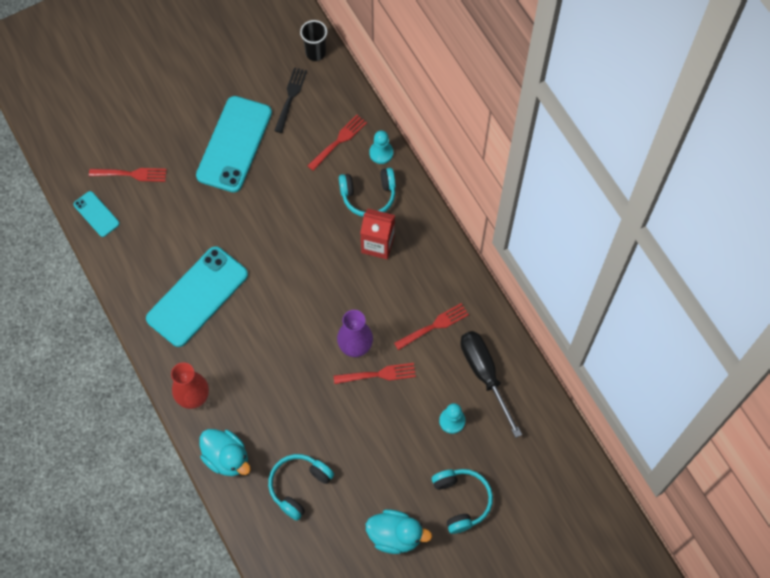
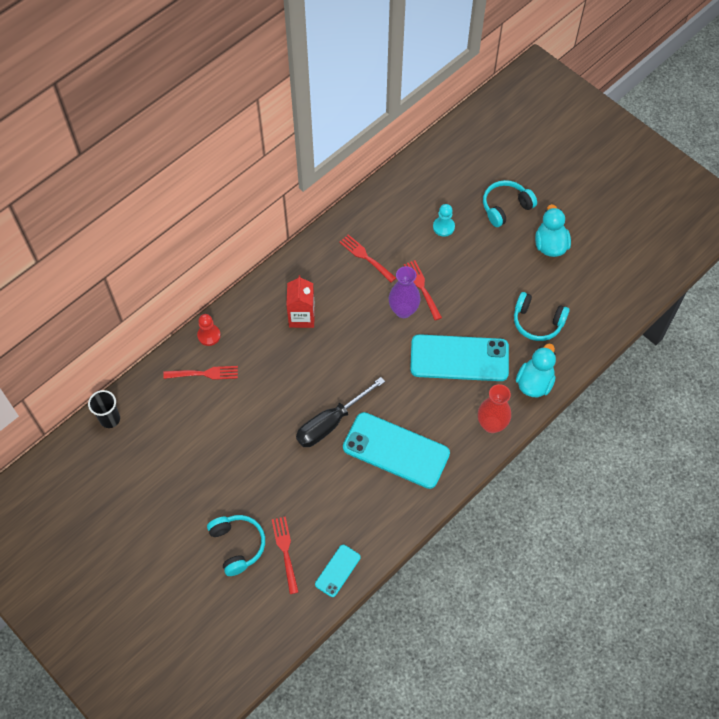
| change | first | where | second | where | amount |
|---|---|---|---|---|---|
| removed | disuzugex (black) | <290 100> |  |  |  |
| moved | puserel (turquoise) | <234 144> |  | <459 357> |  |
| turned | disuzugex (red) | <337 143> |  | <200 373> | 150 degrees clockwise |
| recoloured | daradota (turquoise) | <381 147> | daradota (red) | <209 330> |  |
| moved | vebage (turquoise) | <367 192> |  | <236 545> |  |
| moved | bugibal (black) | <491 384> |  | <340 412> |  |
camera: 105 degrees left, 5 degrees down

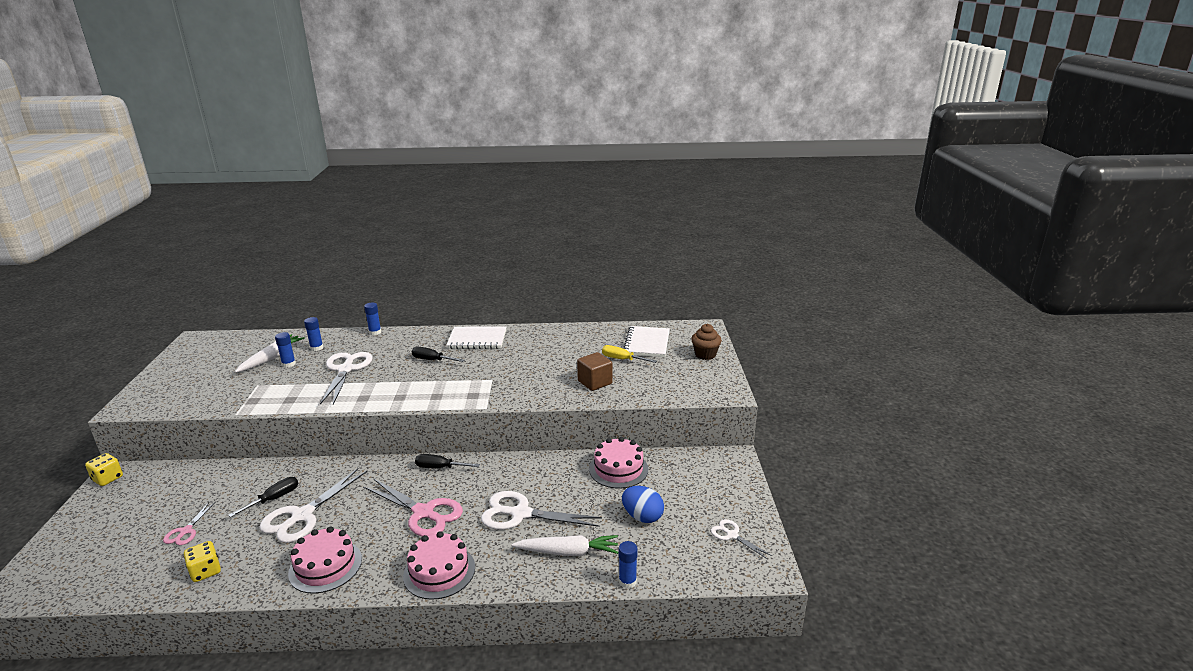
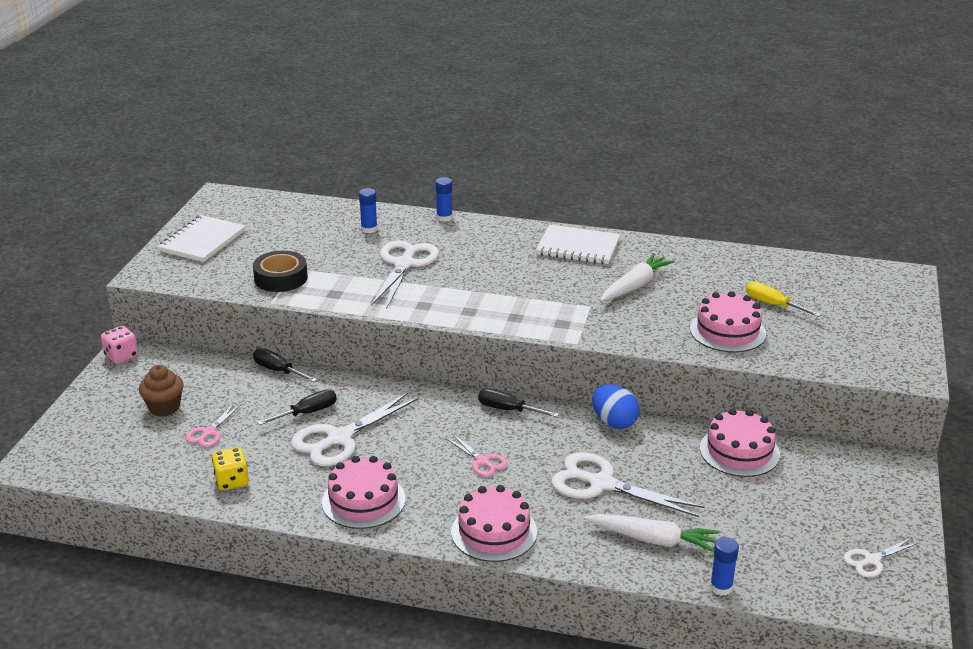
| change | first | where | second | where | amount |
|---|---|---|---|---|---|
| moved | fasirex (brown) | <706 342> |  | <161 391> |  |
| moved | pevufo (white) | <646 341> |  | <202 238> |  |
| removed | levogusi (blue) | <285 350> |  |  |  |
| moved | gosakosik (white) | <270 353> |  | <637 277> |  |
| moved | bugibal (black) | <438 354> |  | <285 365> |  |
| replaced | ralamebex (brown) | <594 371> | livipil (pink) | <728 321> |  |
| recoloured | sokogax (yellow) | <104 469> | sokogax (pink) | <119 345> |  |
| resized | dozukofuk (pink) | <413 508> |  | <476 455> | x0.52 |
| moved | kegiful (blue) | <643 504> |  | <615 406> |  |
| turned | dozukofuk (white) | <741 539> |  | <882 557> | 90 degrees counterclockwise |
| added |  |  | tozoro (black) | <280 271> |  |
camera: 15 degrees right, 5 degrees up

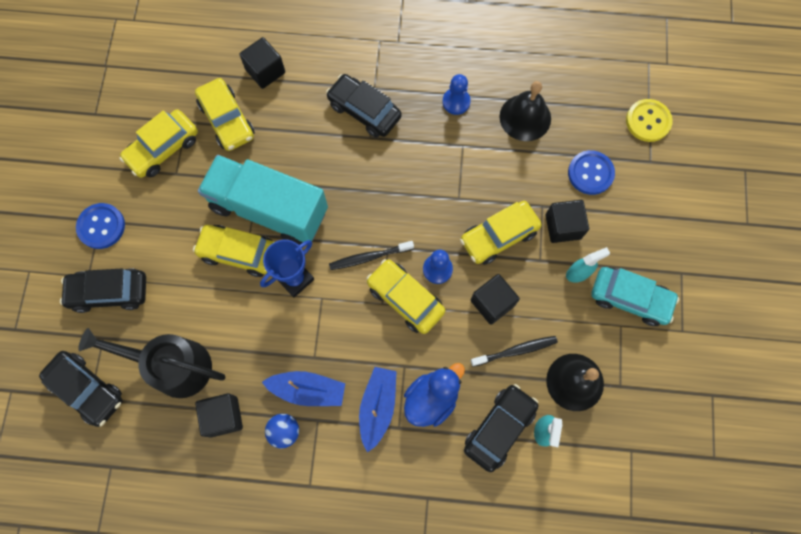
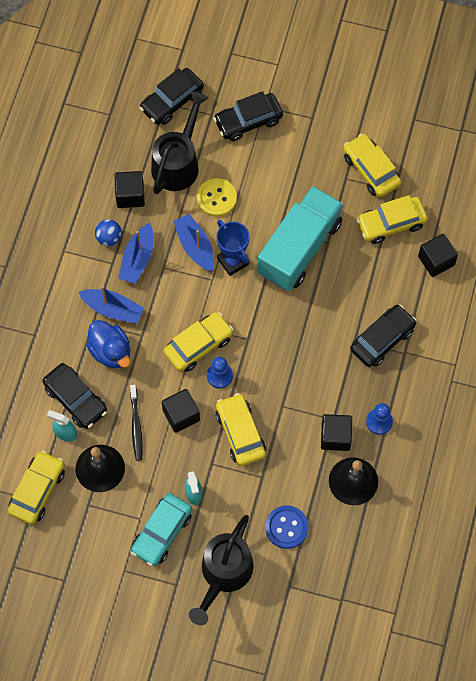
| change | first | where | second | where | amount |
|---|---|---|---|---|---|
| moved | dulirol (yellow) | <649 120> |  | <217 197> |  |
| moved | ralamebex (black) | <567 221> |  | <336 432> |  |
| removed | dulirol (blue) | <100 226> |  |  |  |
| moved | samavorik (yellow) | <233 251> |  | <36 487> |  |
| removed | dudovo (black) | <371 255> |  |  |  |
| turned | samavorik (black) | <103 290> |  | <248 116> | 120 degrees counterclockwise |
| added |  |  | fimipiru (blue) | <193 243> |  |
| added |  |  | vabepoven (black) | <221 570> |  |
camera: 100 degrees right, 5 degrees down

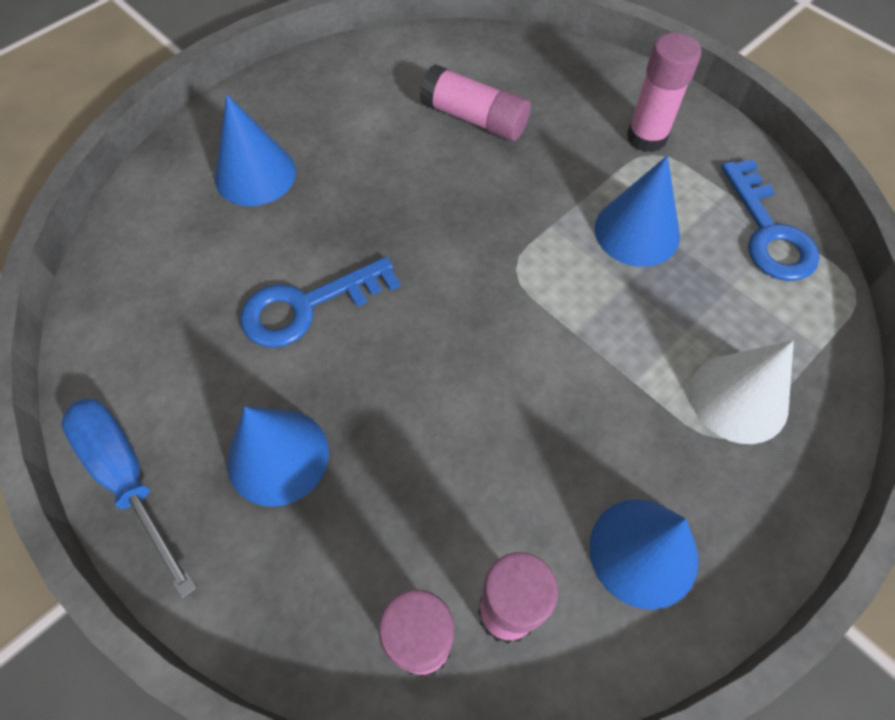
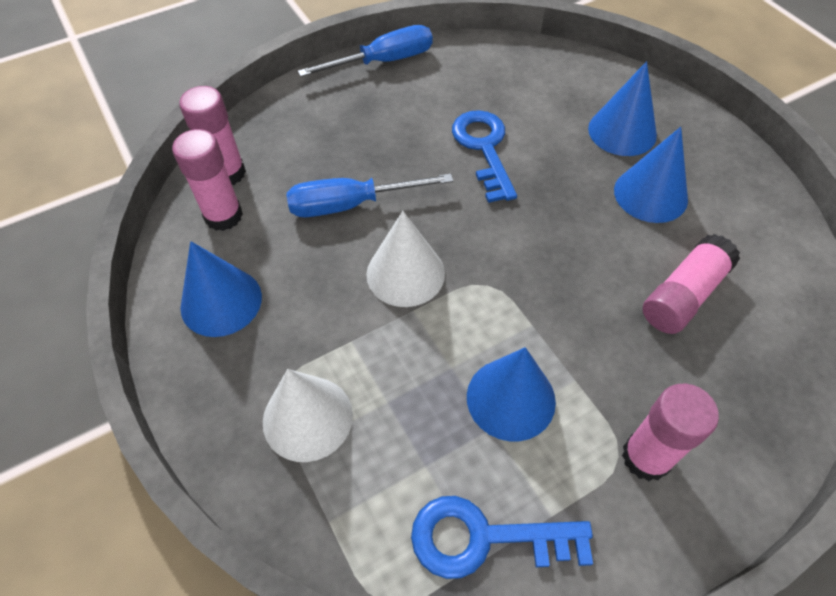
| change | first | where | second | where | amount |
|---|---|---|---|---|---|
| moved | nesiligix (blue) | <278 457> |  | <651 175> |  |
| added |  |  | bugibal (blue) | <370 195> |  |
| added |  |  | nesiligix (white) | <405 259> |  |
camera: 105 degrees right, 5 degrees down

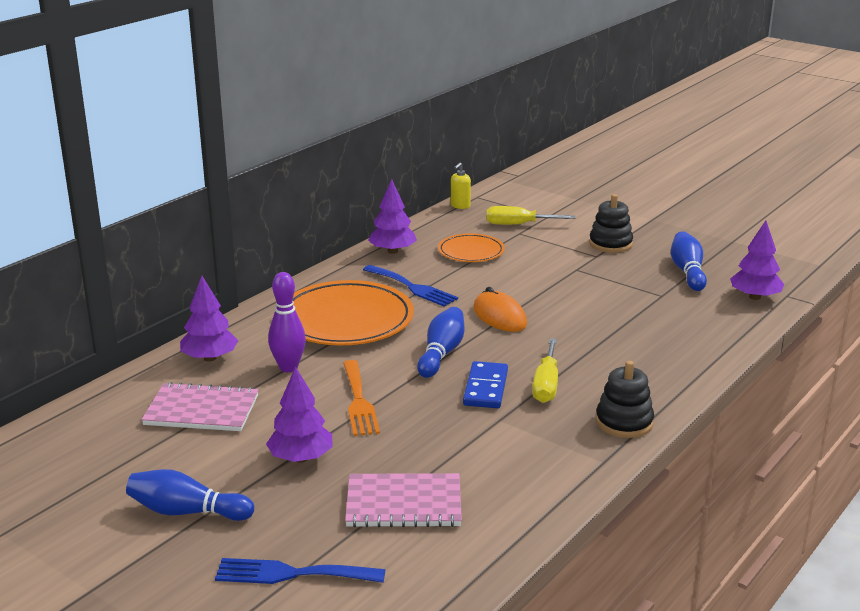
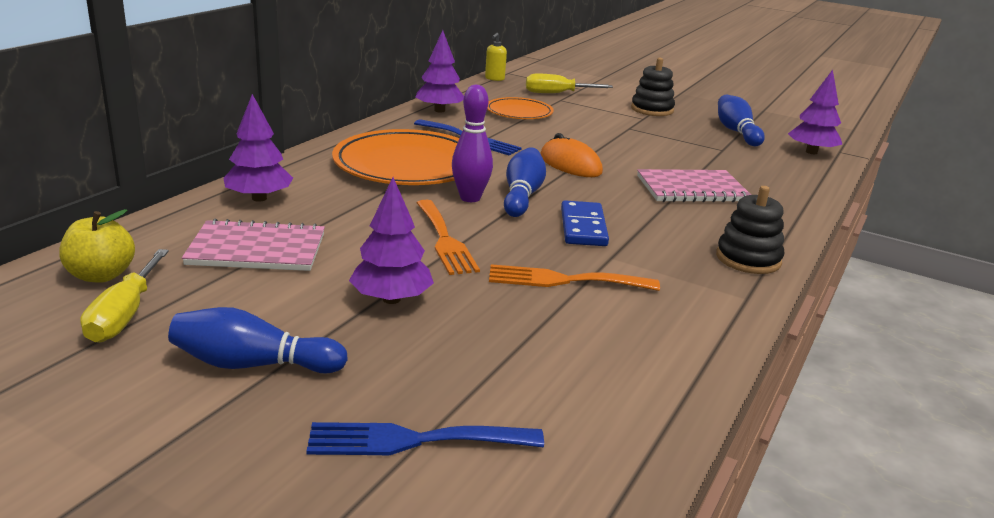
| change | first | where | second | where | amount |
|---|---|---|---|---|---|
| moved | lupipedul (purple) | <287 322> |  | <472 143> |  |
| moved | bugibal (yellow) | <545 370> |  | <124 296> |  |
| moved | pevufo (pink) | <403 500> |  | <694 185> |  |
| added |  |  | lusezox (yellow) | <97 246> |  |
| added |  |  | disuzugex (orange) | <574 277> |  |
camera: 10 degrees left, 0 degrees up

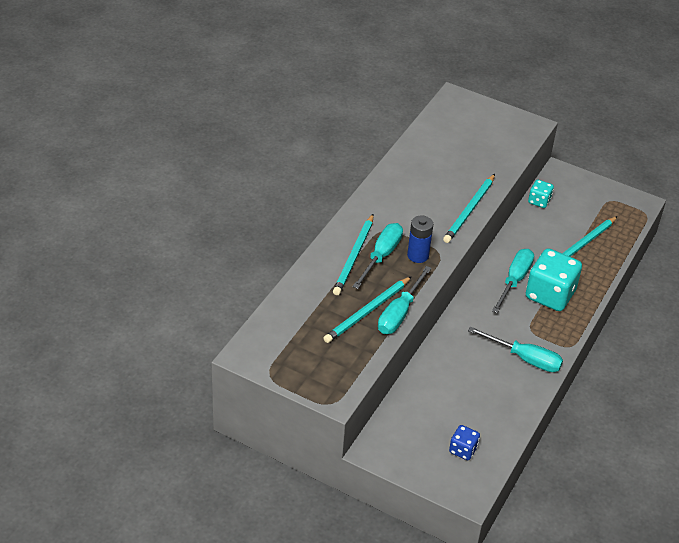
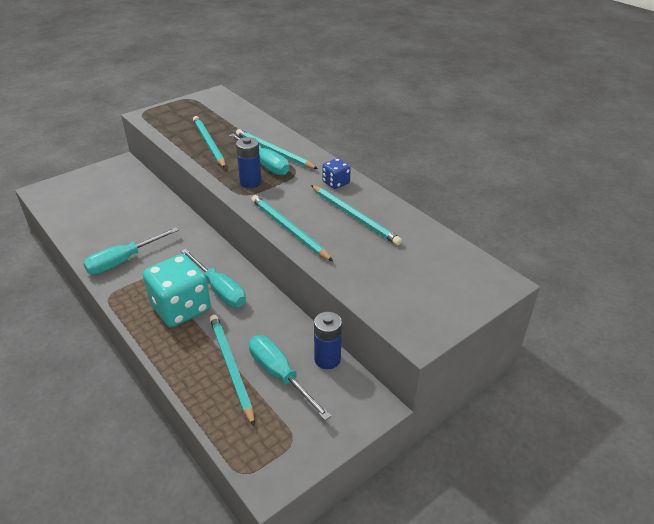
| change | first | where | second | where | amount |
|---|---|---|---|---|---|
| replaced | sokogax (turquoise) | <541 194> | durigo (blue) | <328 340> |  |
| moved | bugibal (turquoise) | <405 300> |  | <290 377> |  |
| moved | sokogax (blue) | <464 442> |  | <336 173> |  |
| added |  |  | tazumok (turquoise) | <356 215> |  |
camera: 115 degrees right, 5 degrees down

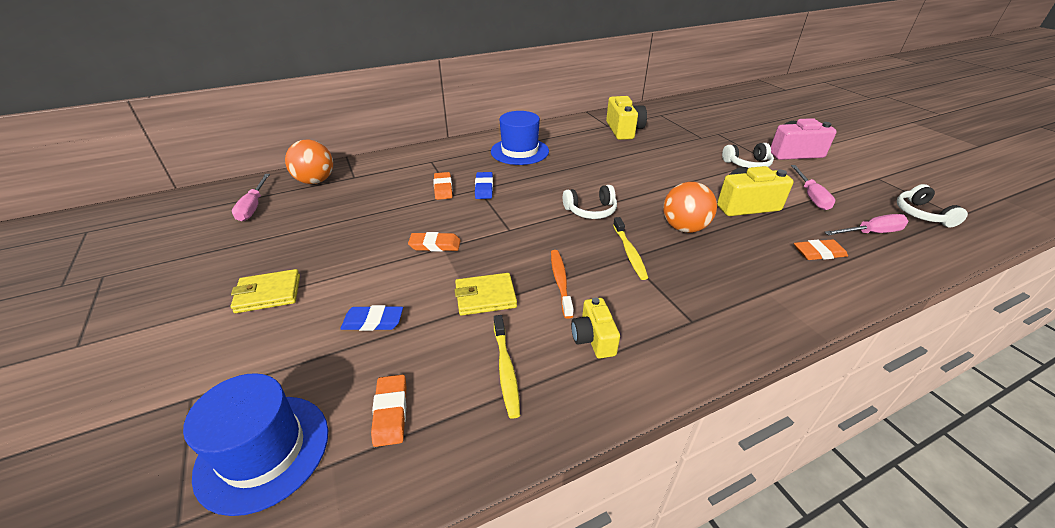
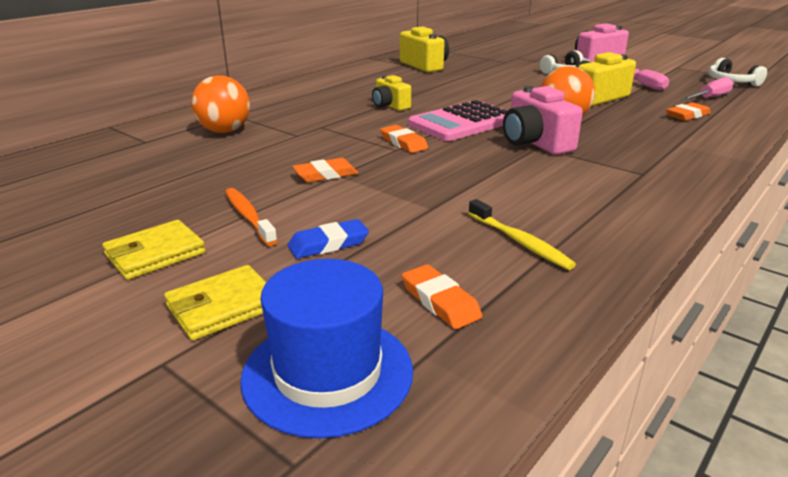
| change | first | where | second | where | amount |
|---|---|---|---|---|---|
| removed | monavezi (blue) | <520 138> |  |  |  |
| moved | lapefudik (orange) | <309 161> |  | <220 104> |  |
| moved | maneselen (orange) | <443 186> |  | <404 139> |  |
| removed | maneselen (blue) | <484 185> |  |  |  |
| removed | bugibal (pink) | <251 197> |  |  |  |
| replaced | vebage (white) | <590 202> | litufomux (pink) | <458 120> |  |
| replaced | dudovo (yellow) | <630 248> | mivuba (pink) | <543 120> |  |
| moved | dudovo (orange) | <562 284> |  | <251 217> |  |
| moved | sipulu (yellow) | <486 294> |  | <215 302> |  |
| moved | mivuba (yellow) | <595 327> |  | <391 93> |  |
camera: 25 degrees left, 10 degrees down

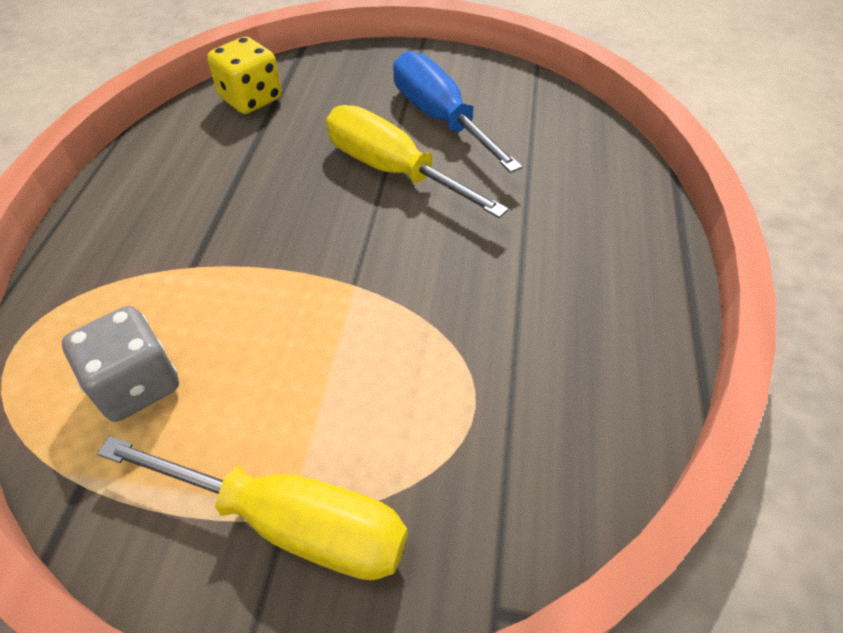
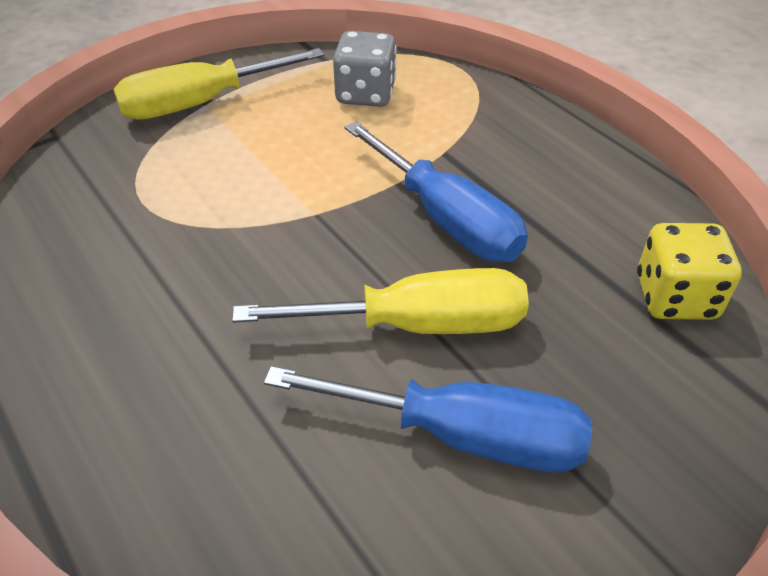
| change | first | where | second | where | amount |
|---|---|---|---|---|---|
| added |  |  | bugibal (blue) | <436 191> |  |
camera: 135 degrees right, 5 degrees down

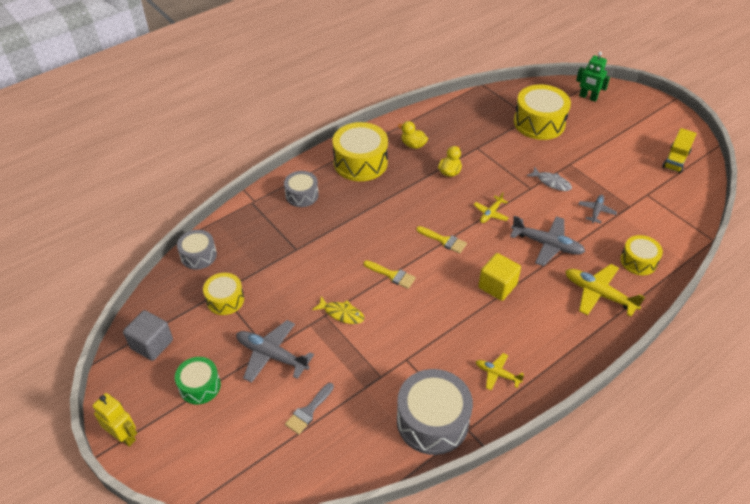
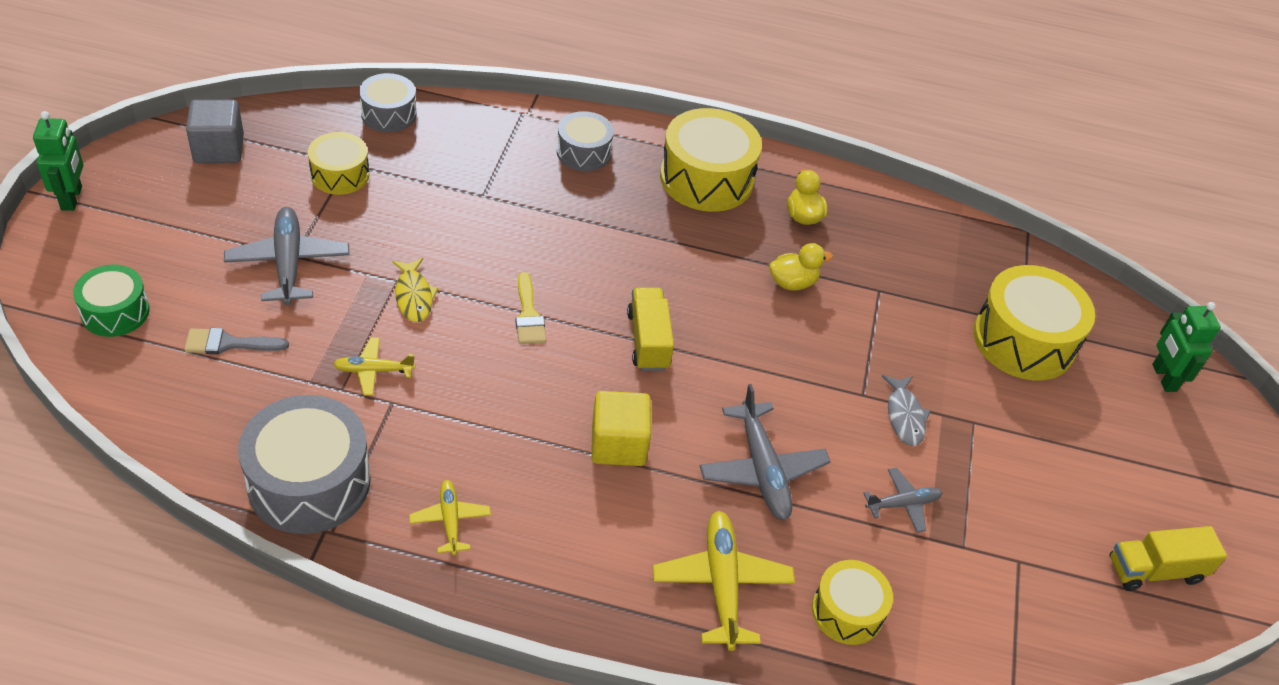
| change | first | where | second | where | amount |
|---|---|---|---|---|---|
| moved | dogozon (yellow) | <491 207> |  | <374 367> |  |
| replaced | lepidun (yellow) | <441 240> | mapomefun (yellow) | <650 329> |  |
| moved | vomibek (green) | <198 380> |  | <111 301> |  |
| recoloured | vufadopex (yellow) | <114 420> | vufadopex (green) | <58 161> |  |
camera: 45 degrees right, 0 degrees up

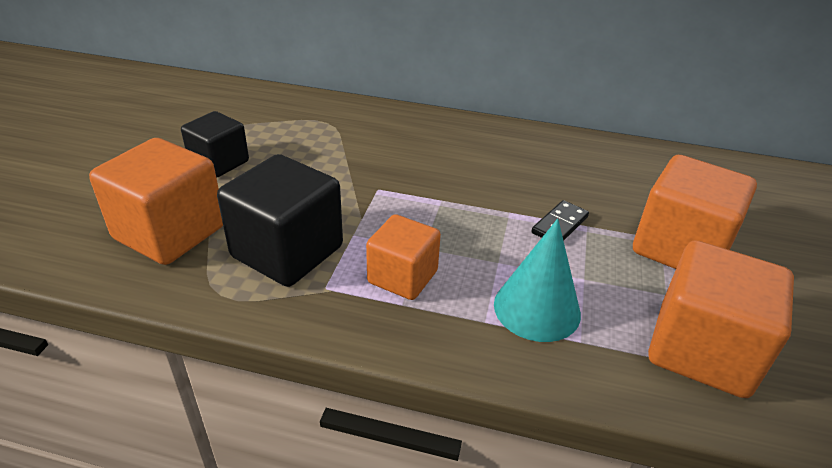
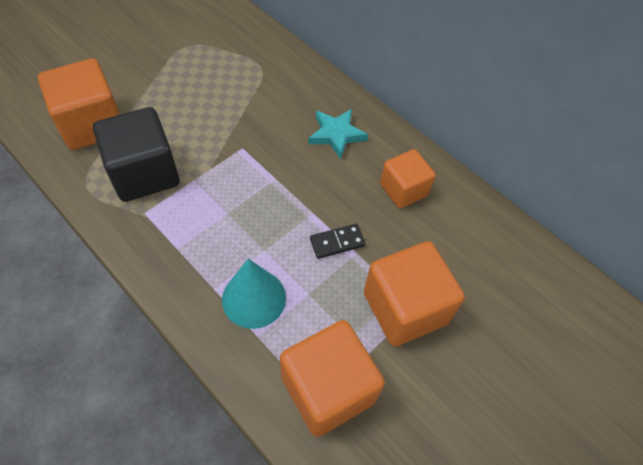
| change | first | where | second | where | amount |
|---|---|---|---|---|---|
| removed | ralamebex (black) | <215 144> |  |  |  |
| moved | ralamebex (orange) | <403 257> |  | <408 179> |  |
| added |  |  | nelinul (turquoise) | <338 134> |  |
camera: 30 degrees right, 20 degrees up

